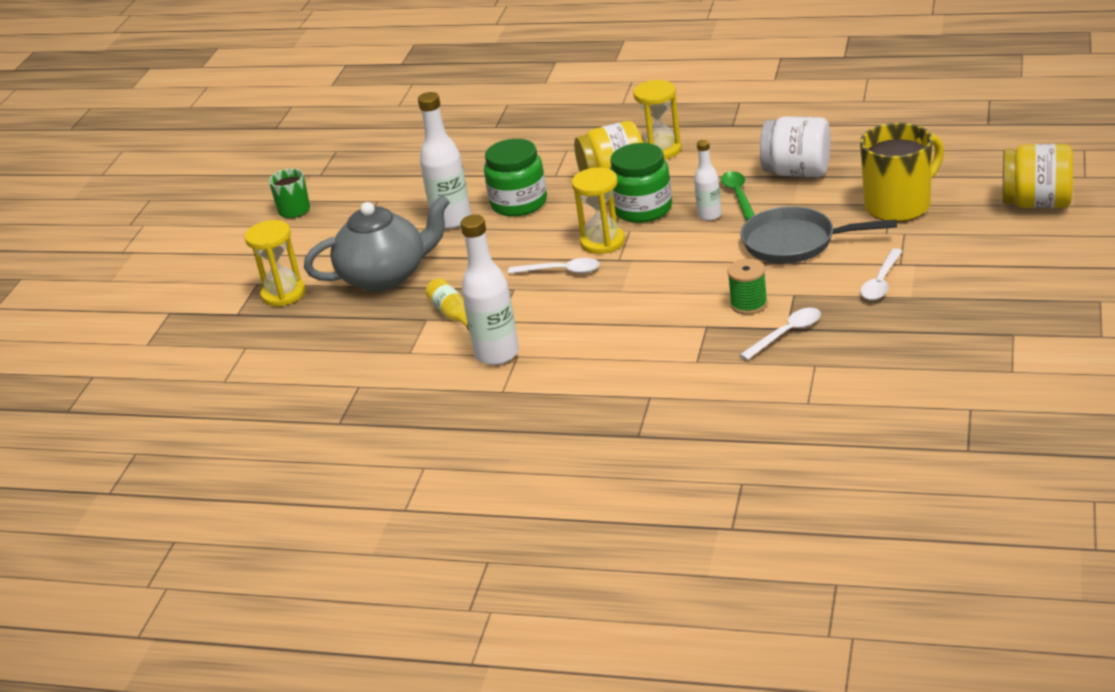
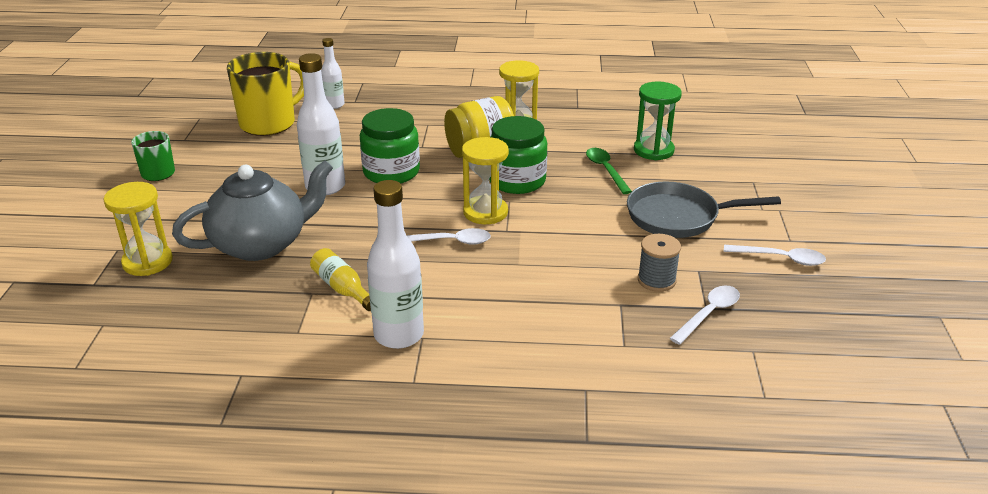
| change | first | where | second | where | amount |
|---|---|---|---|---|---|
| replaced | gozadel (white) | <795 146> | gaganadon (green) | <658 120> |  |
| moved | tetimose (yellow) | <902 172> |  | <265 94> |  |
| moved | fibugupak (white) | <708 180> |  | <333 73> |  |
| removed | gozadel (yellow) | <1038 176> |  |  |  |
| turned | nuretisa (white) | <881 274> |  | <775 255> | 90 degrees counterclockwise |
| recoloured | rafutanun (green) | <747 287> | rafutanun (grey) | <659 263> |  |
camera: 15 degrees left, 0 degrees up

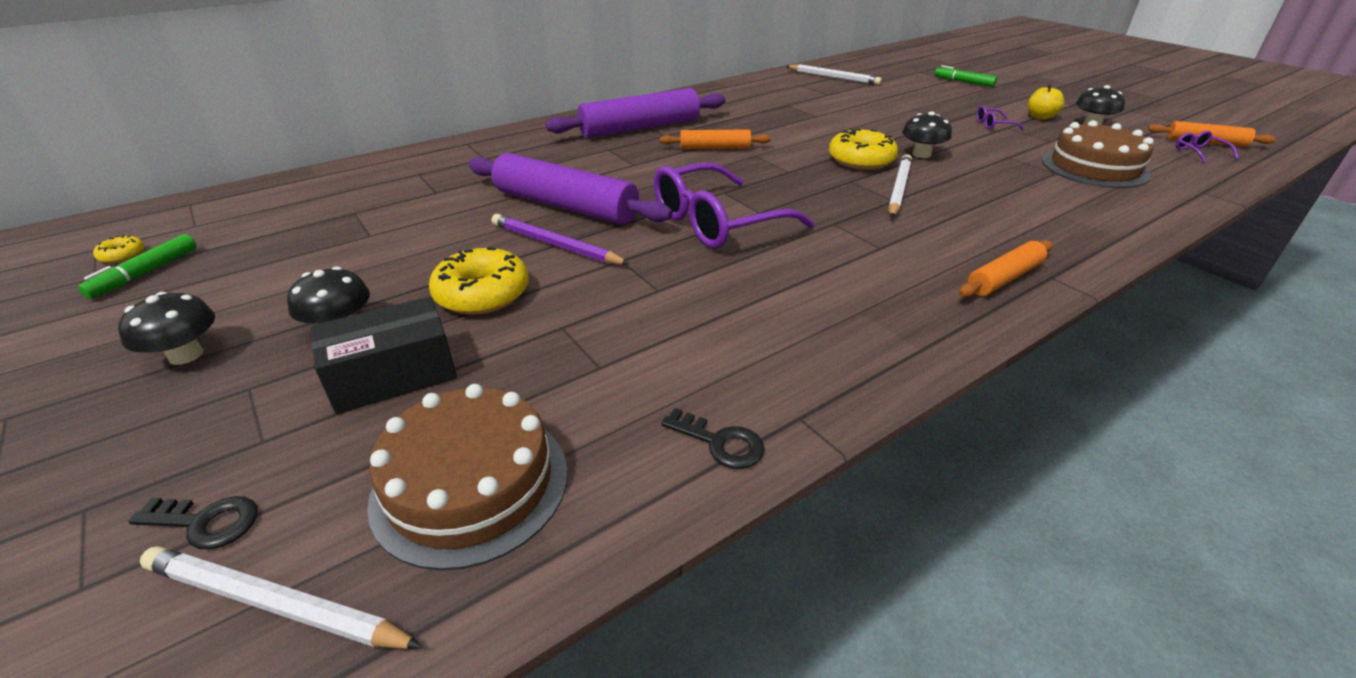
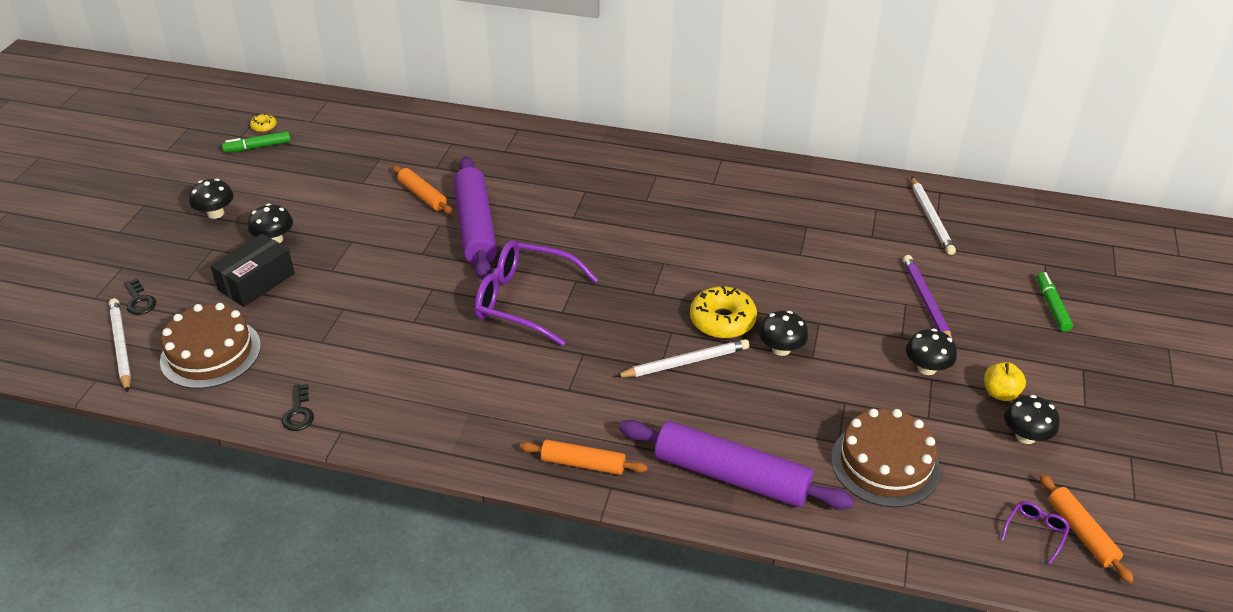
| change | first | where | second | where | amount |
|---|---|---|---|---|---|
| moved | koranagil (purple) | <635 113> |  | <736 465> |  |
| replaced | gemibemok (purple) | <1000 118> | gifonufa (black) | <931 352> |  |
| moved | koranagil (orange) | <715 139> |  | <422 189> |  |
| moved | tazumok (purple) | <560 239> |  | <927 297> |  |
| removed | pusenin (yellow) | <479 281> |  |  |  |
| turned | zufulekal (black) | <384 355> |  | <252 270> | 75 degrees counterclockwise |
camera: 50 degrees right, 5 degrees up

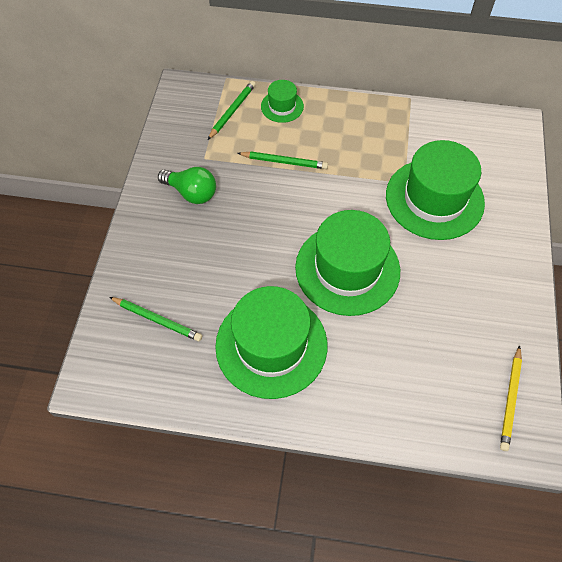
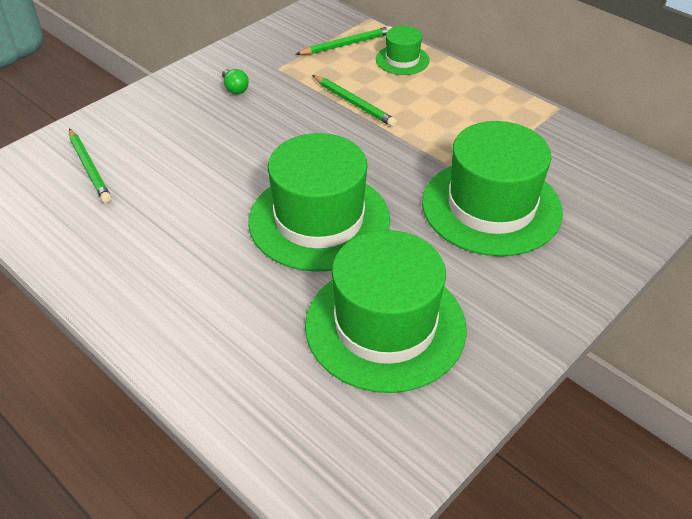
| change | first | where | second | where | amount |
|---|---|---|---|---|---|
| resized | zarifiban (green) | <187 185> |  | <235 81> | x0.56 |
| moved | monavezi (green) | <271 342> |  | <386 311> |  |
| removed | tazumok (yellow) | <511 398> |  |  |  |
camera: 35 degrees right, 15 degrees down

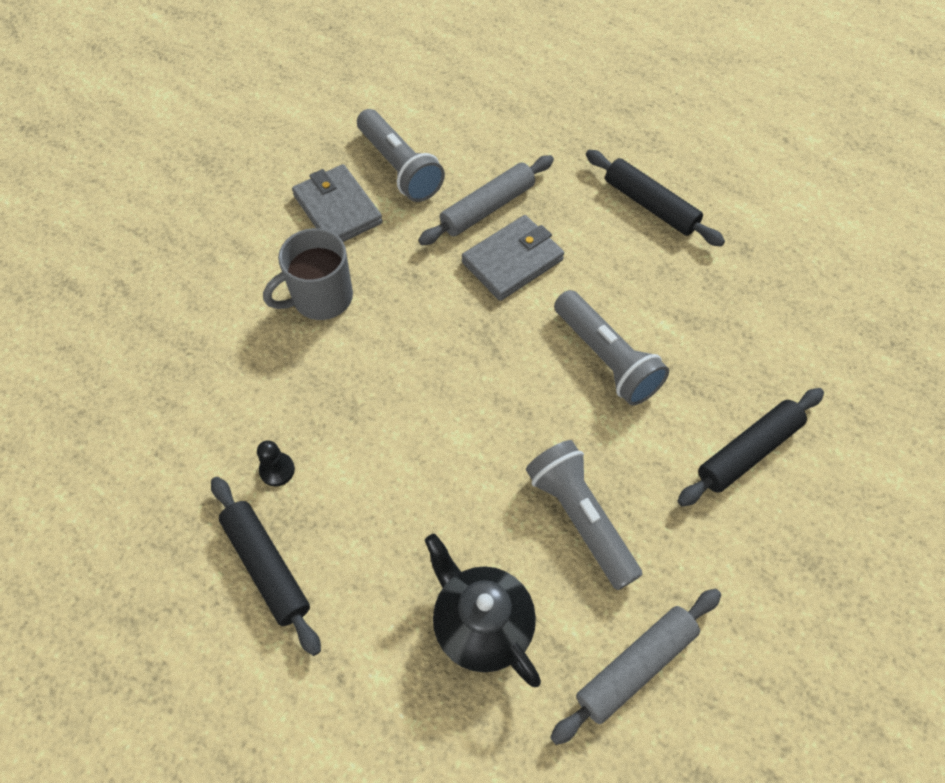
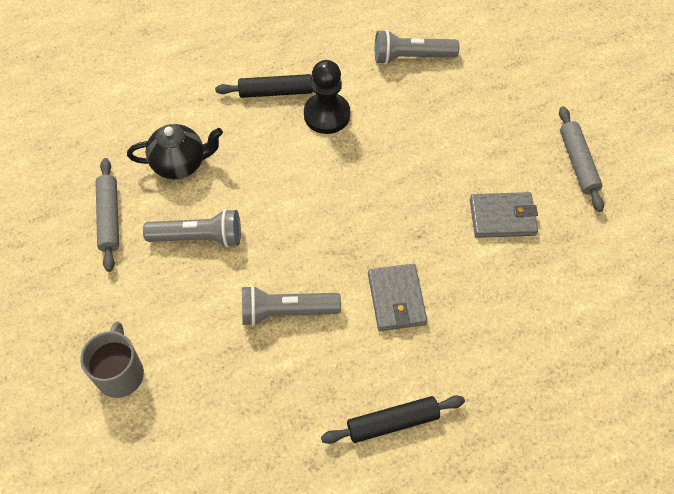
| change | first | where | second | where | amount |
|---|---|---|---|---|---|
| moved | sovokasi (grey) | <401 155> |  | <417 47> |  |
| moved | koranagil (grey) | <486 200> |  | <581 159> |  |
| moved | tetimose (grey) | <308 274> |  | <112 359> |  |
| removed | koranagil (black) | <750 447> |  |  |  |
| resized | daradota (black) | <276 463> |  | <327 97> | x2.23 |
camera: 120 degrees right, 0 degrees up

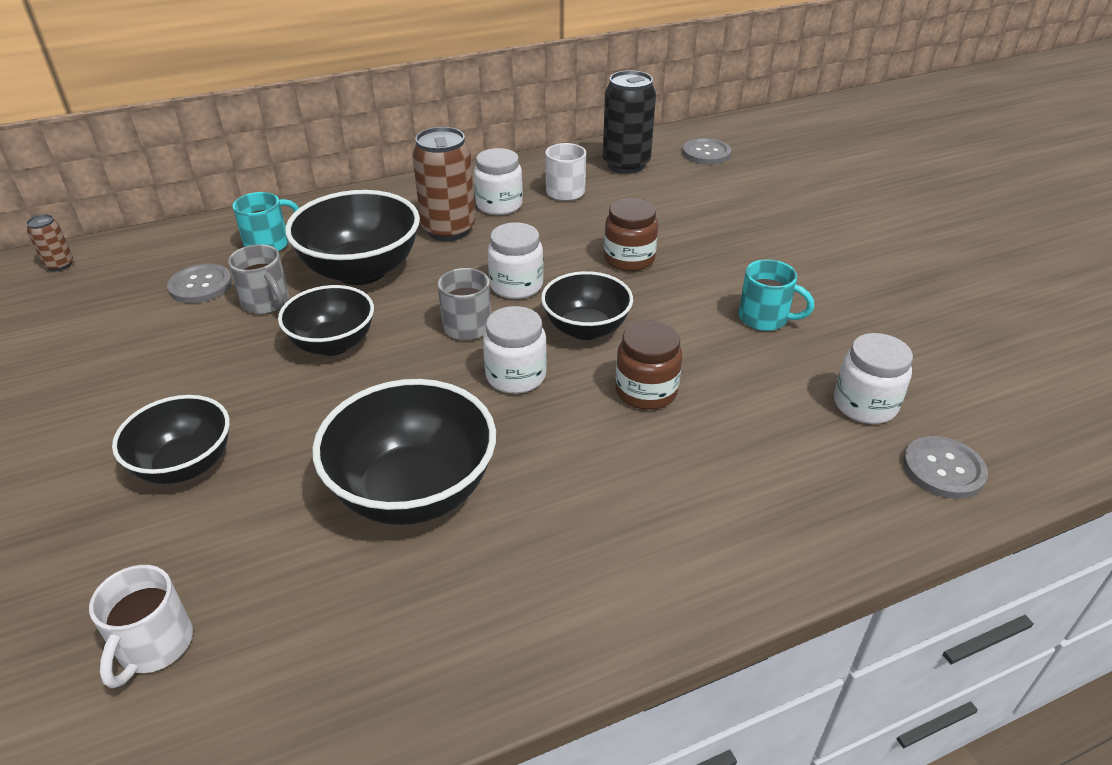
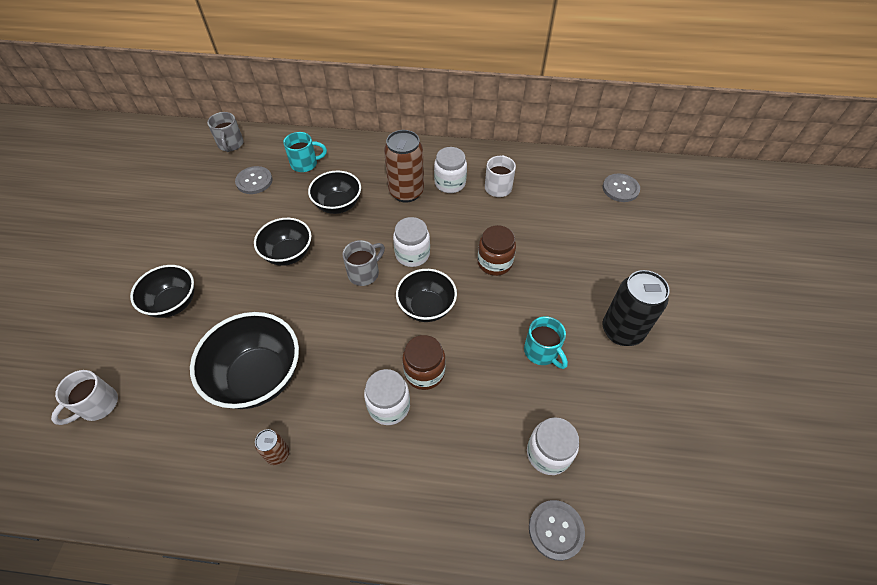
| change | first | where | second | where | amount |
|---|---|---|---|---|---|
| moved | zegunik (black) | <629 122> |  | <636 308> |  |
| resized | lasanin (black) | <352 237> |  | <334 192> | x0.64 |
| moved | zegunik (brown) | <49 242> |  | <272 447> |  |
| moved | tetimose (grey) | <258 279> |  | <225 132> |  |
| moved | gozadel (white) | <515 350> |  | <387 397> |  |
camera: 30 degrees right, 15 degrees up

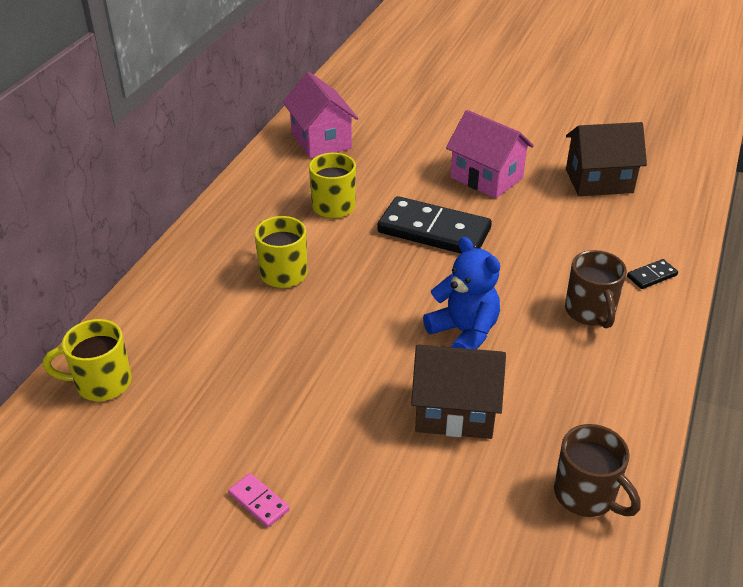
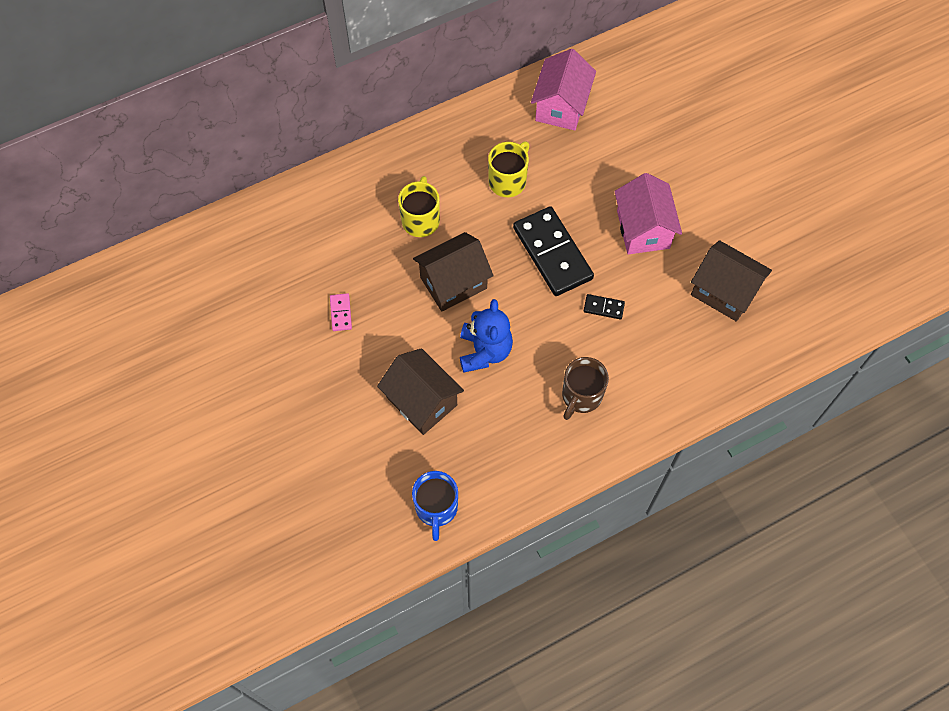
| change | first | where | second | where | amount |
|---|---|---|---|---|---|
| moved | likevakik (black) | <652 274> |  | <604 306> |  |
| removed | tetimose (yellow) | <87 360> |  |  |  |
| recoloured | tetimose (brown) | <597 470> | tetimose (blue) | <435 506> |  |
| moved | likevakik (pink) | <259 500> |  | <341 312> |  |
| added |  |  | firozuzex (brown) | <453 272> |  |
camera: 40 degrees right, 25 degrees up

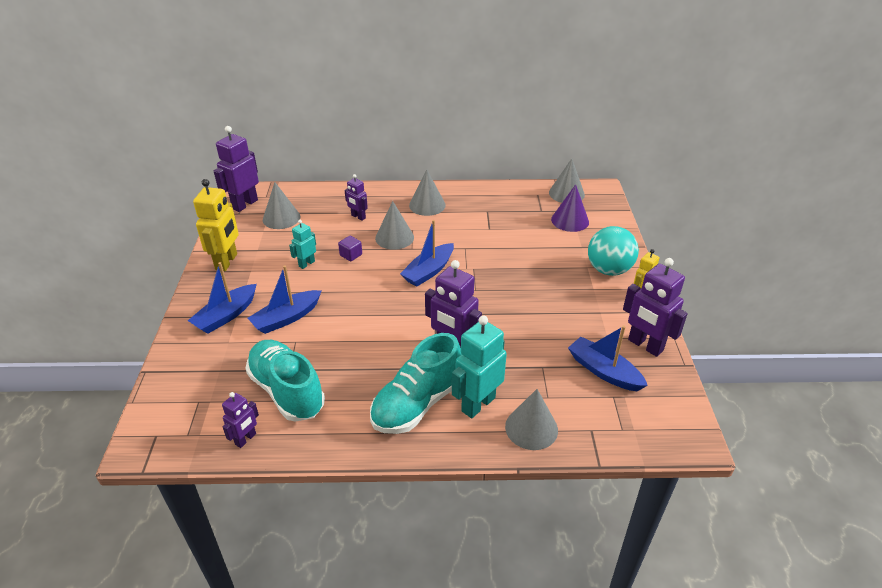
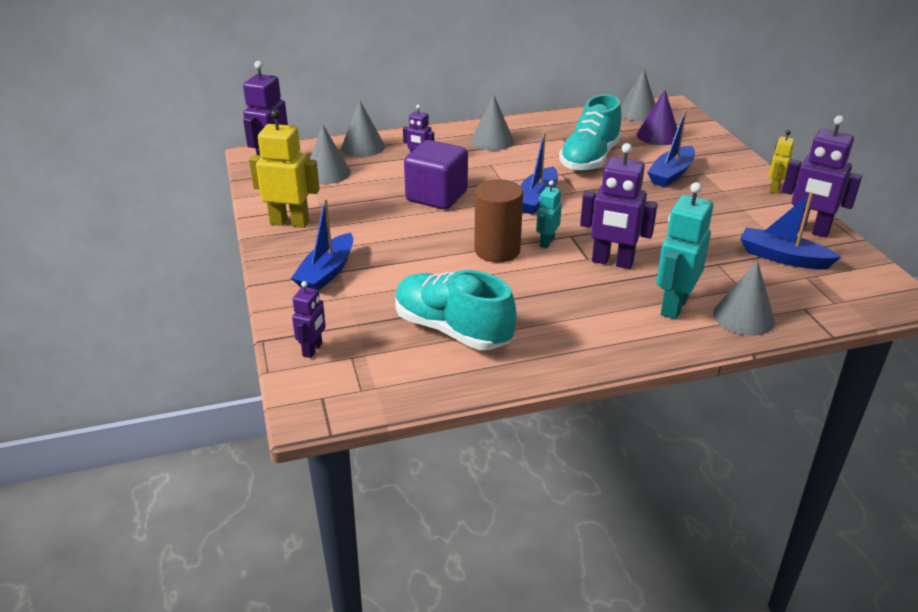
| change | first | where | second | where | amount |
|---|---|---|---|---|---|
| turned | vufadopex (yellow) | <216 225> |  | <284 168> | 75 degrees counterclockwise |
| moved | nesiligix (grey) | <394 225> |  | <363 128> |  |
| moved | vufadopex (turquoise) | <302 244> |  | <549 214> |  |
| removed | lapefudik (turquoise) | <613 251> |  |  |  |
| resized | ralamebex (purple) | <350 248> |  | <436 174> | x2.36 |
| moved | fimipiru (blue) | <285 299> |  | <671 148> |  |
| moved | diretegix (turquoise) | <415 383> |  | <590 133> |  |
| moved | vufadopex (purple) | <240 420> |  | <309 319> |  |
| added |  |  | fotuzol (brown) | <498 221> |  |
camera: 15 degrees left, 5 degrees down

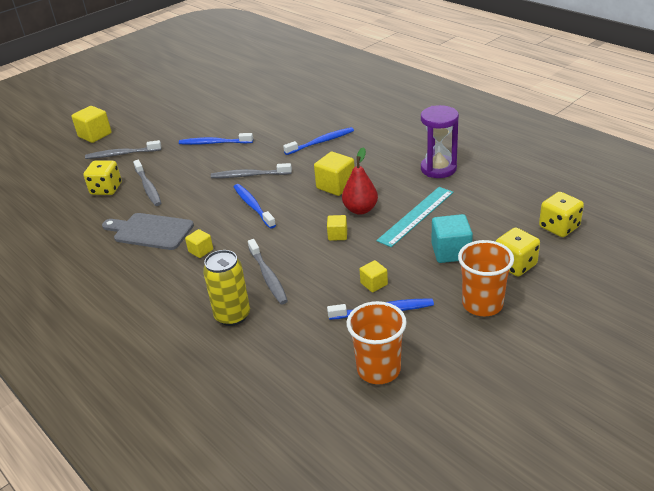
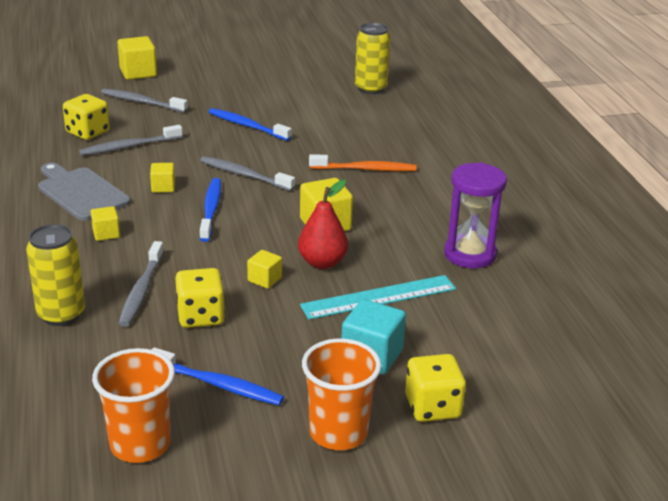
| change | first | where | second | where | amount |
|---|---|---|---|---|---|
| recoloured | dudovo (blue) | <318 141> | dudovo (orange) | <363 162> |  |
| turned | dudovo (grey) | <147 183> |  | <131 140> | 60 degrees clockwise |
| moved | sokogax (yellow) | <561 214> |  | <200 298> |  |
| moved | ralamebex (yellow) | <374 276> |  | <162 178> |  |
| added |  |  | zegunik (yellow) | <373 58> |  |
camera: 25 degrees right, 5 degrees down

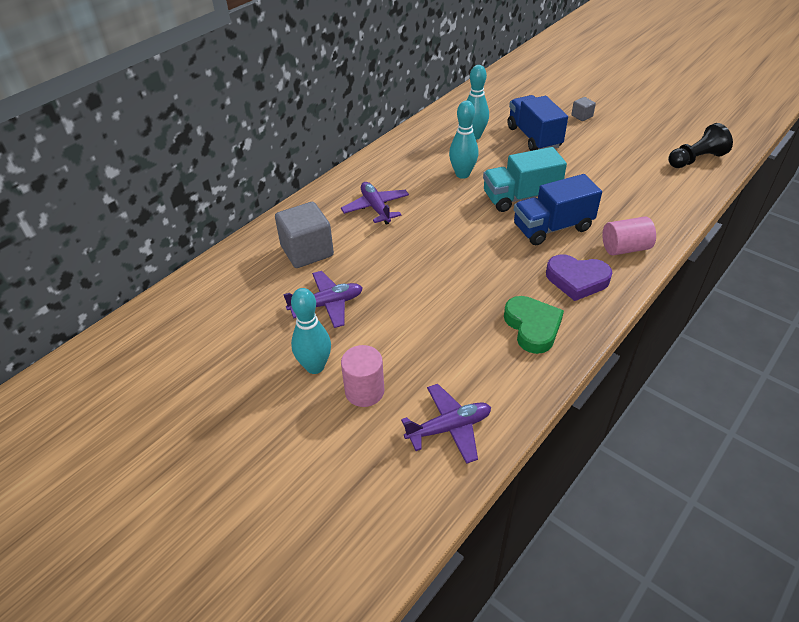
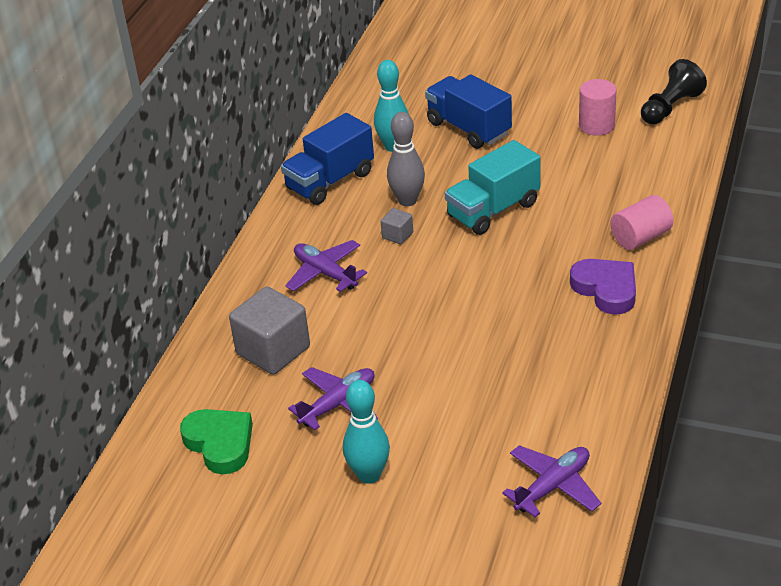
| change | first | where | second | where | amount |
|---|---|---|---|---|---|
| moved | ralamebex (grey) | <583 109> |  | <397 226> |  |
| recoloured | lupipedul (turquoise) | <464 140> | lupipedul (grey) | <406 159> |  |
| moved | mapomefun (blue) | <558 209> |  | <327 159> |  |
| turned | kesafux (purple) | <579 278> |  | <603 287> | 120 degrees counterclockwise |
| moved | kesafux (green) | <534 325> |  | <216 441> |  |
| moved | fotuzol (pink) | <362 376> |  | <598 107> |  |
camera: 20 degrees left, 5 degrees down

